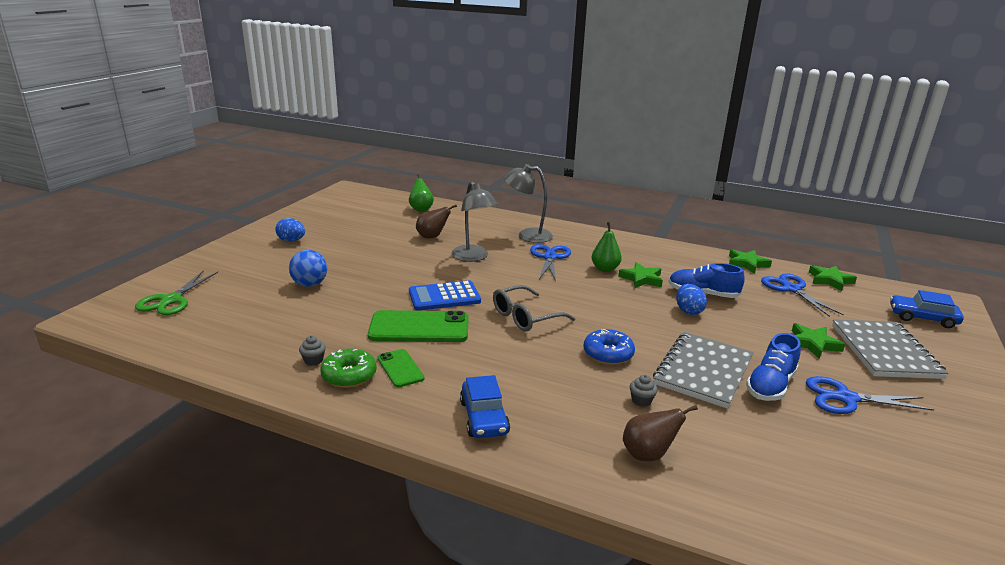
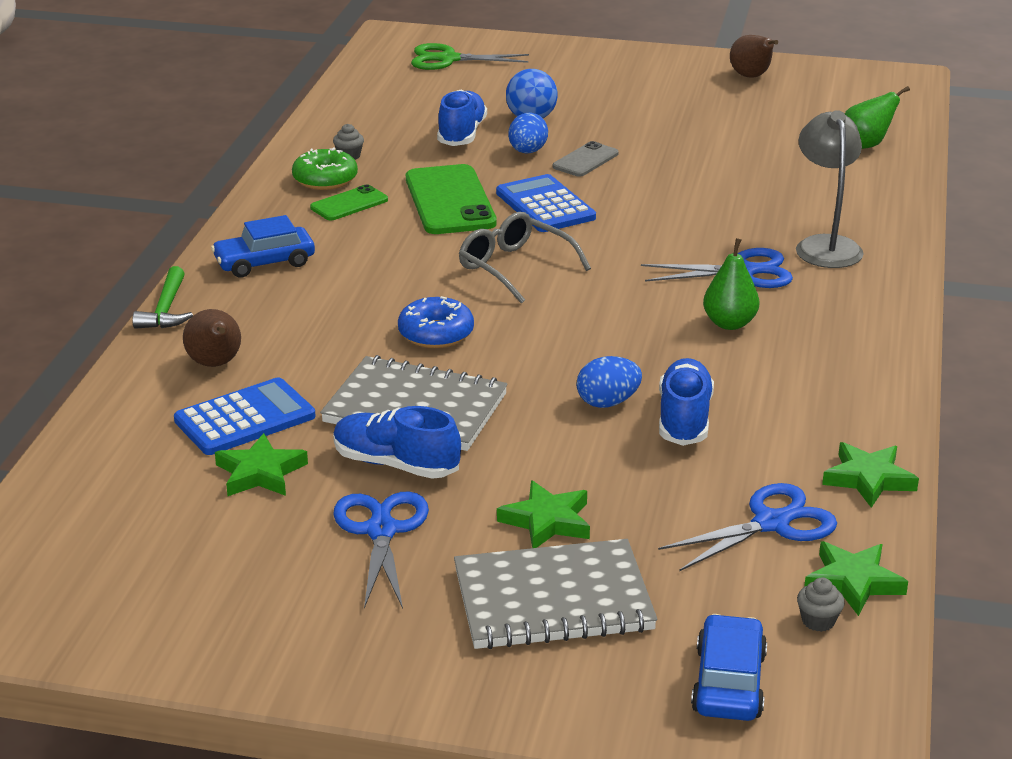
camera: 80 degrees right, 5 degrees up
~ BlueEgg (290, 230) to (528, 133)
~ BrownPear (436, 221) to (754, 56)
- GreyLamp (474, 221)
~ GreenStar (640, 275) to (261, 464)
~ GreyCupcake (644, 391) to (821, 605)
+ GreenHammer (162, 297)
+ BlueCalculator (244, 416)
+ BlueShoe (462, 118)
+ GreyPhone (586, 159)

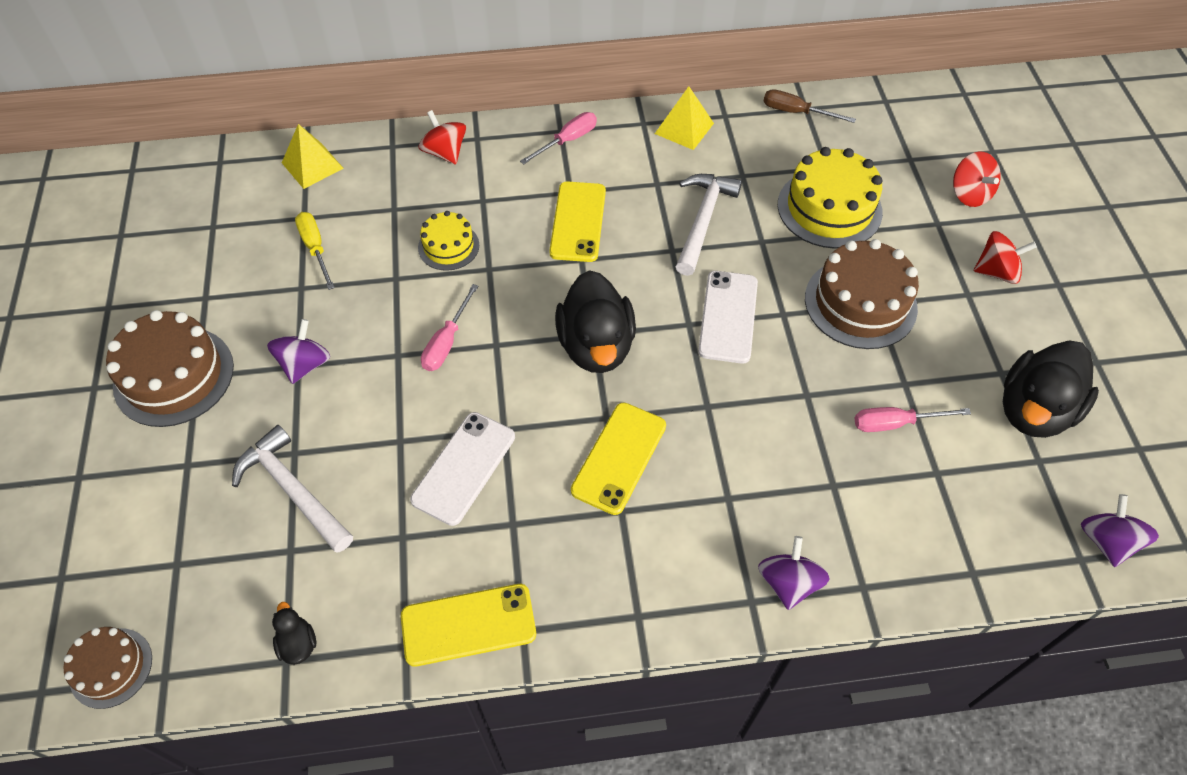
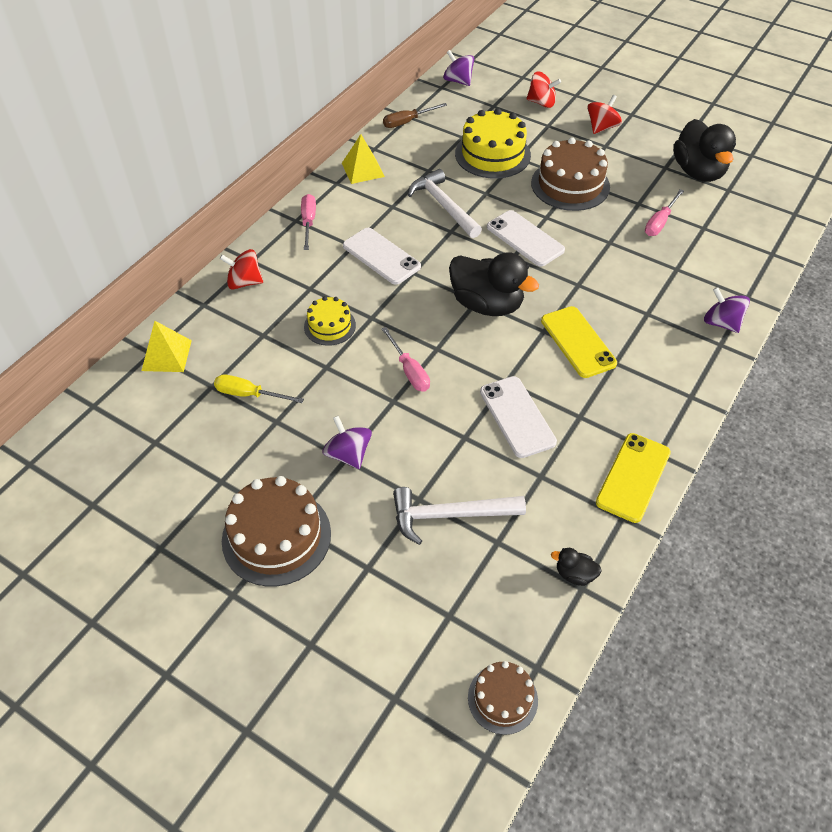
camera: 50 degrees left, 5 degrees down
~ YellowPhone (577, 221) to WhitePhone (382, 256)
~ PurpleSpinningTop (1120, 530) to (458, 68)

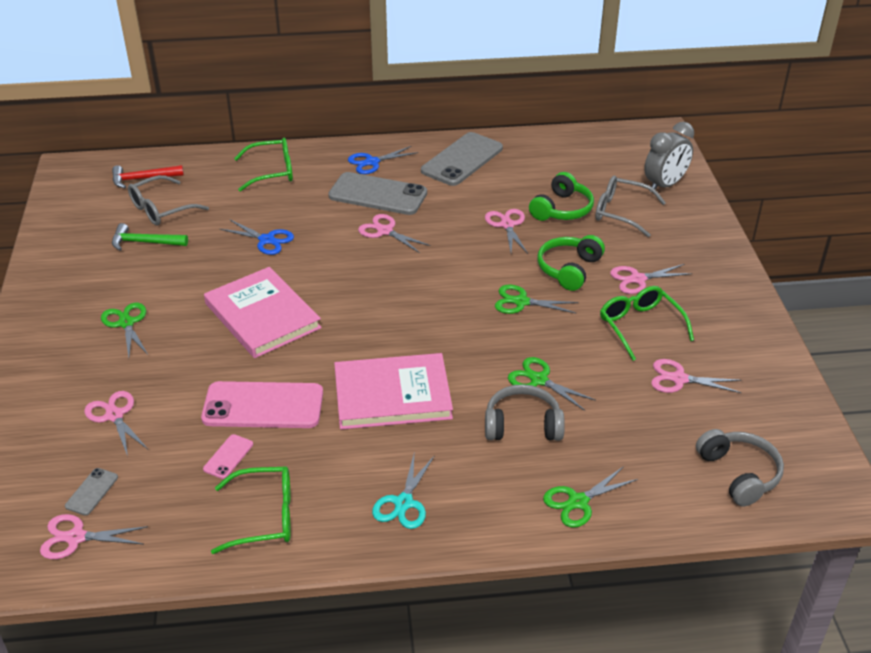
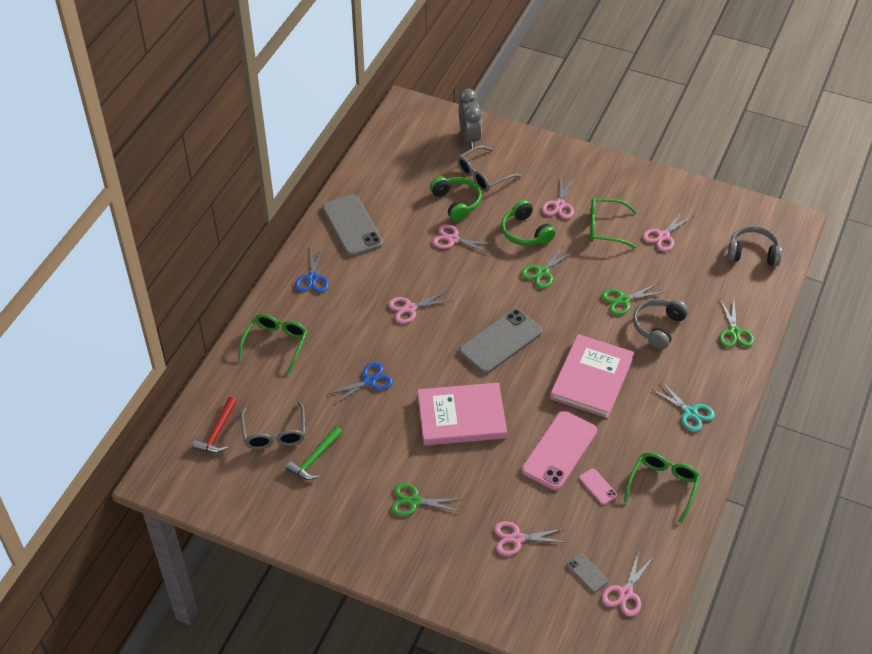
camera: 60 degrees left, 10 degrees up
~ GreyPhone (377, 193) to (500, 341)

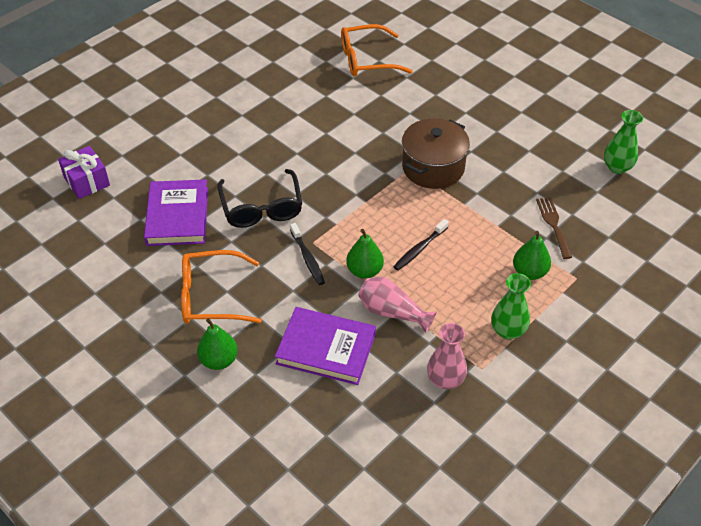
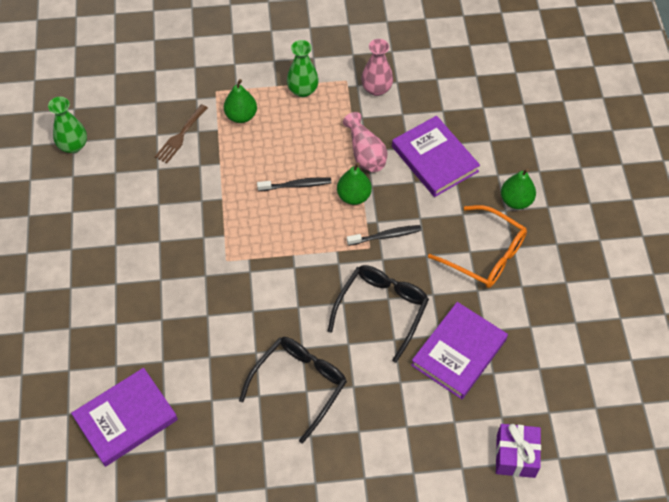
camera: 140 degrees left, 10 degrees up
~ BlackToothbrush (307, 254) = (384, 235) 60 degrees clockwise
~ OrangeGlasses (377, 50) to PurpleBook (124, 417)
- BrownPot (436, 153)
+ BlackGlasses (293, 390)

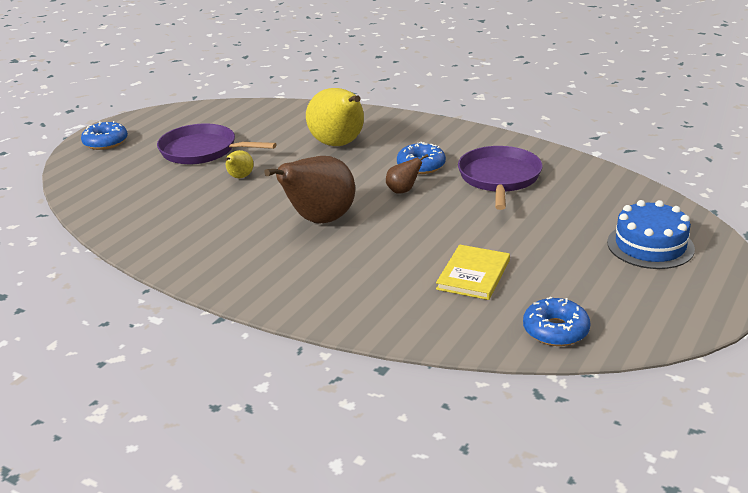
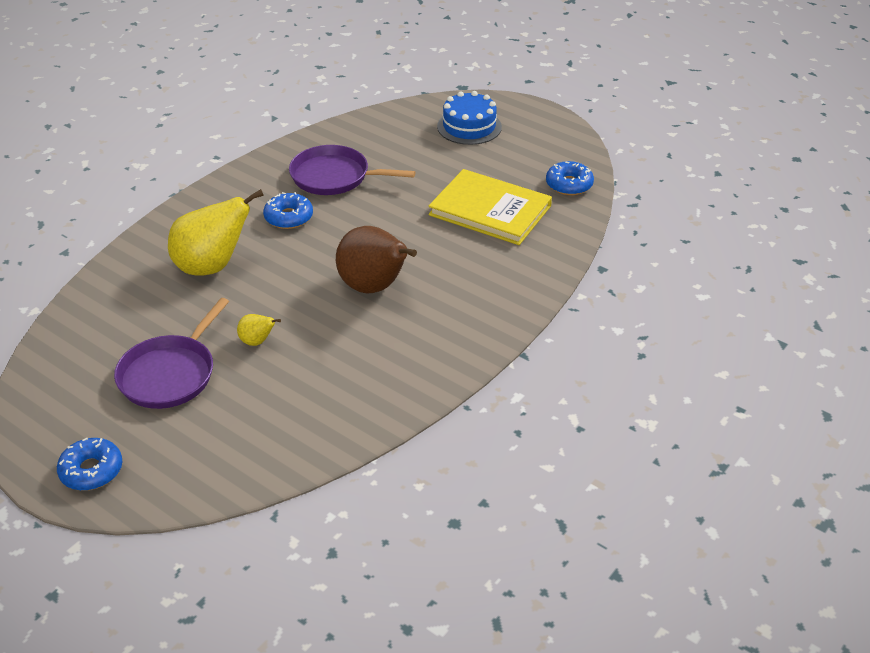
camera: 85 degrees left, 10 degrees up
- BrownPear (407, 174)
~ YellowBook (473, 272) = (490, 207) x1.67

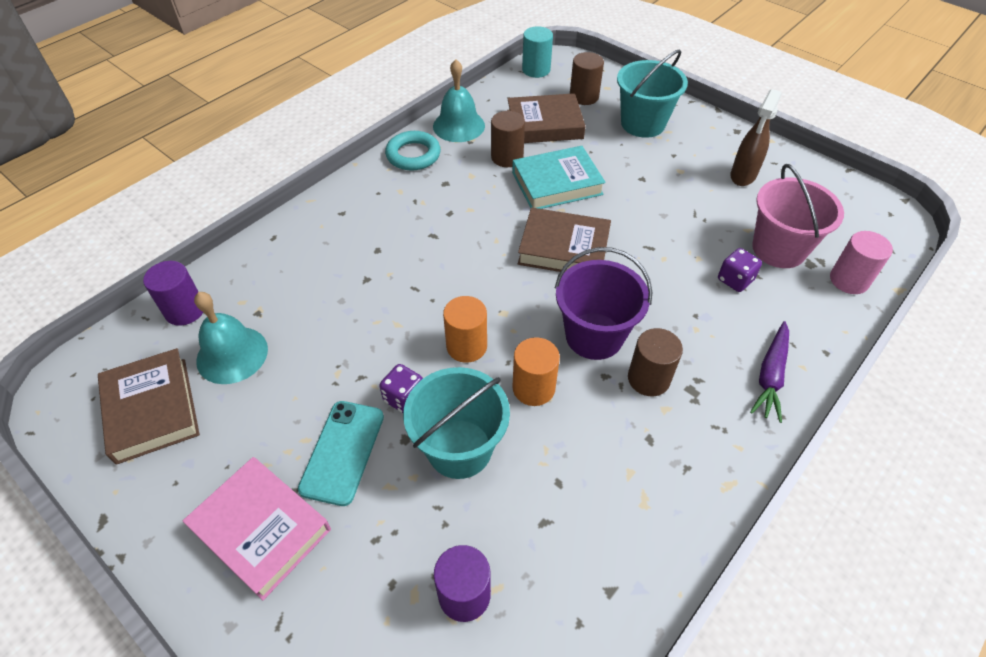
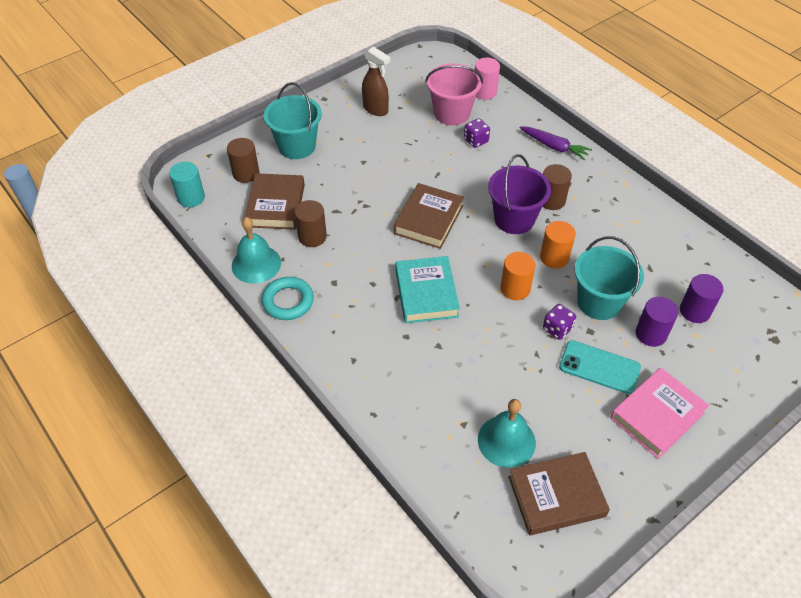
camera: 80 degrees left, 0 degrees up
~ PurpleCylinder (173, 293) to (657, 322)
~ TurquoiseBook (559, 177) to (428, 289)

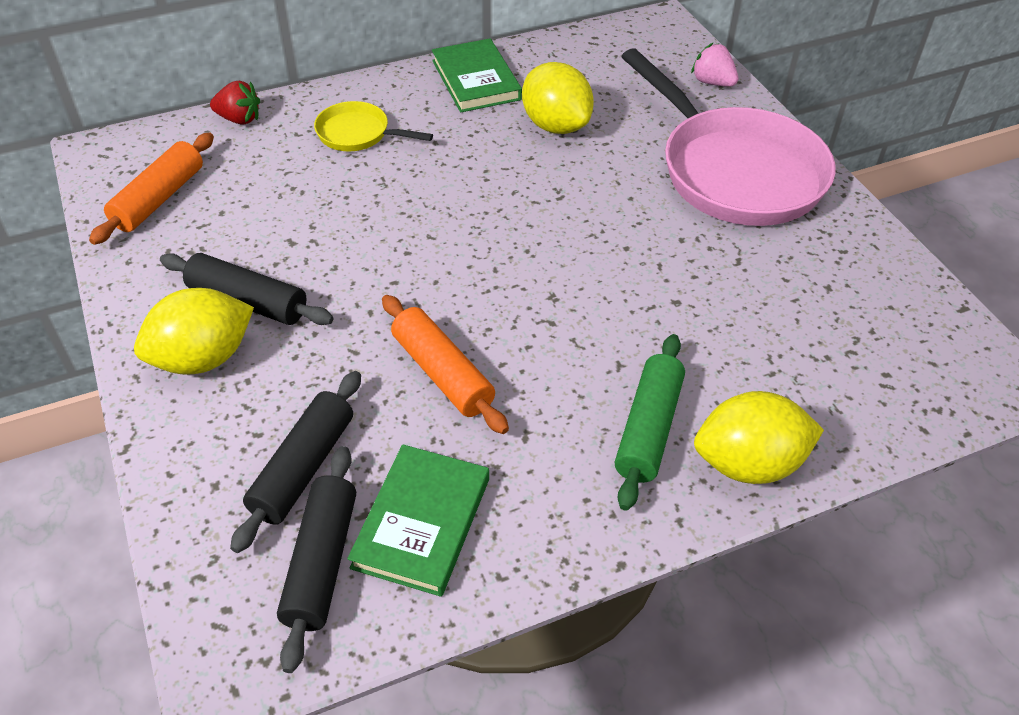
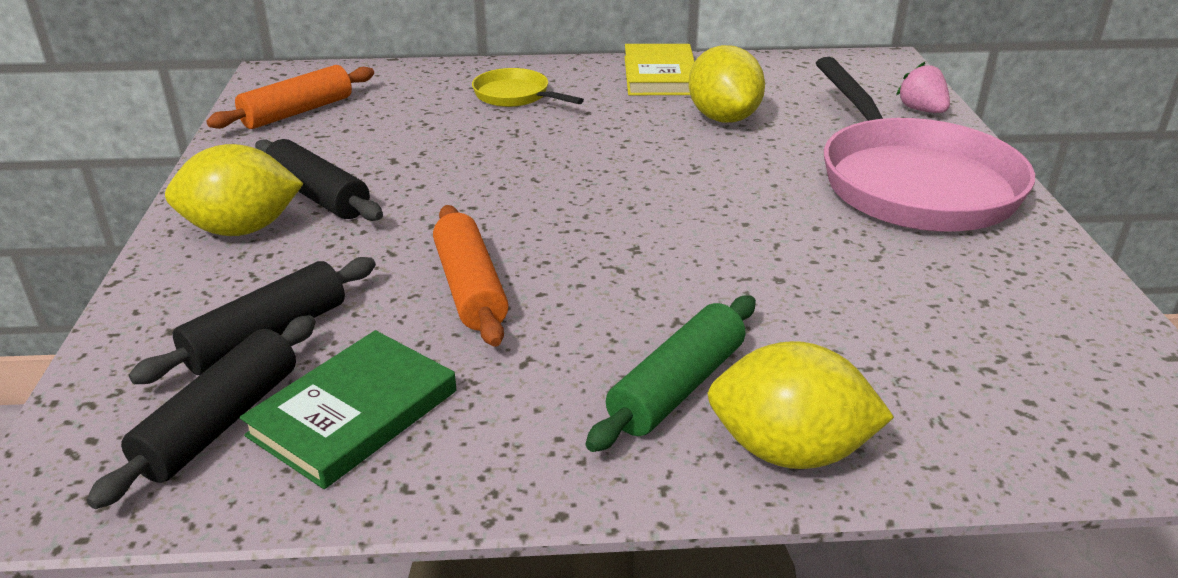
camera: 20 degrees right, 15 degrees down
- RedStrawberry (235, 103)
~ GreenBook (477, 76) to YellowBook (660, 69)

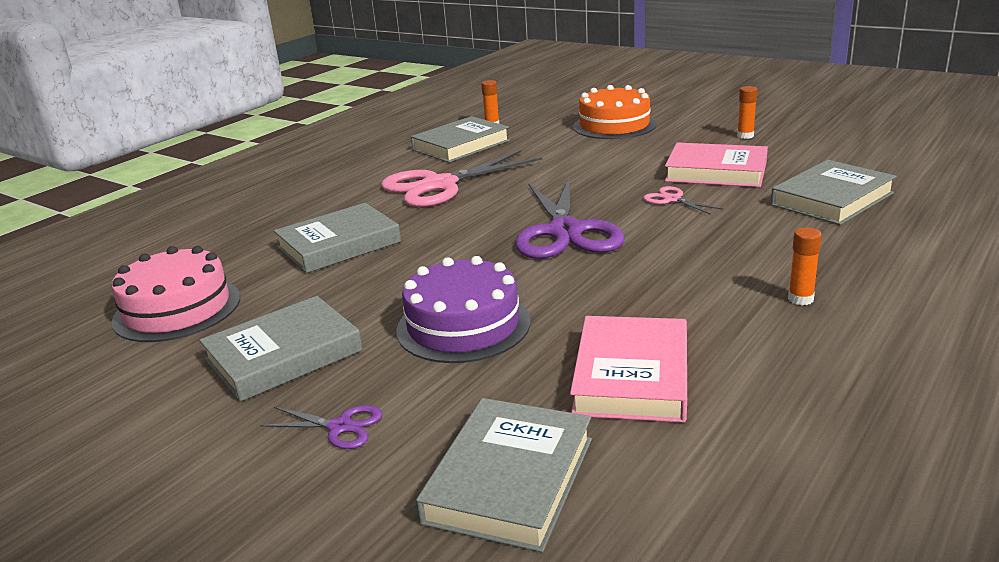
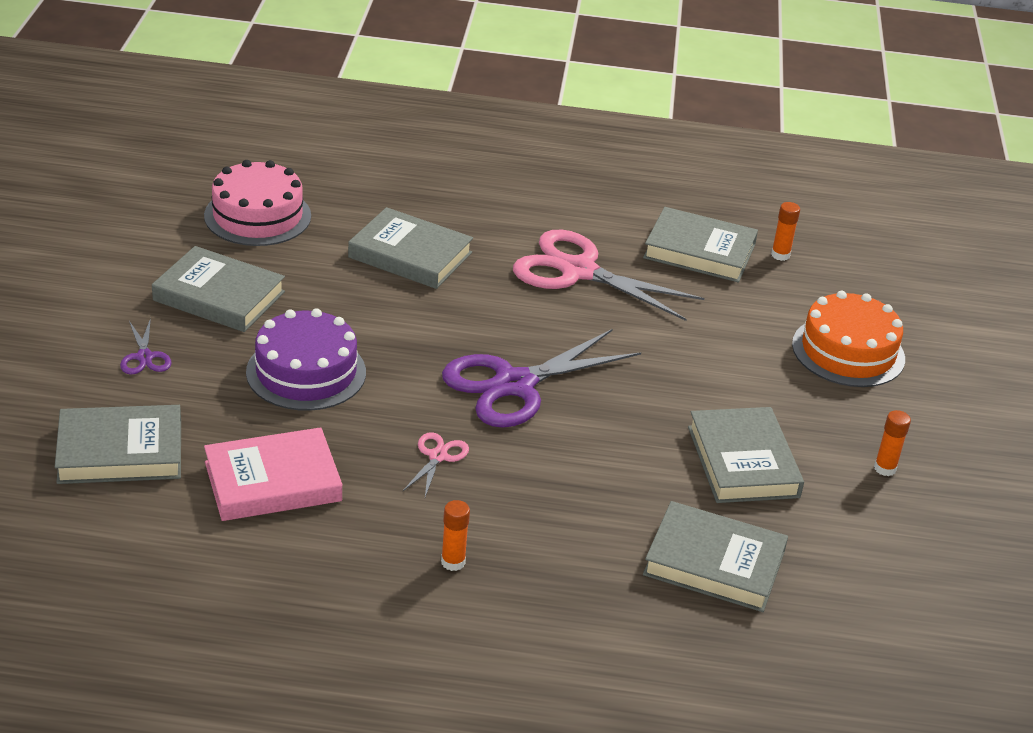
camera: 55 degrees right, 10 degrees up
~ PinkScissors (683, 200) to (436, 464)
~ PinkBook (716, 164) to GreyBook (746, 455)

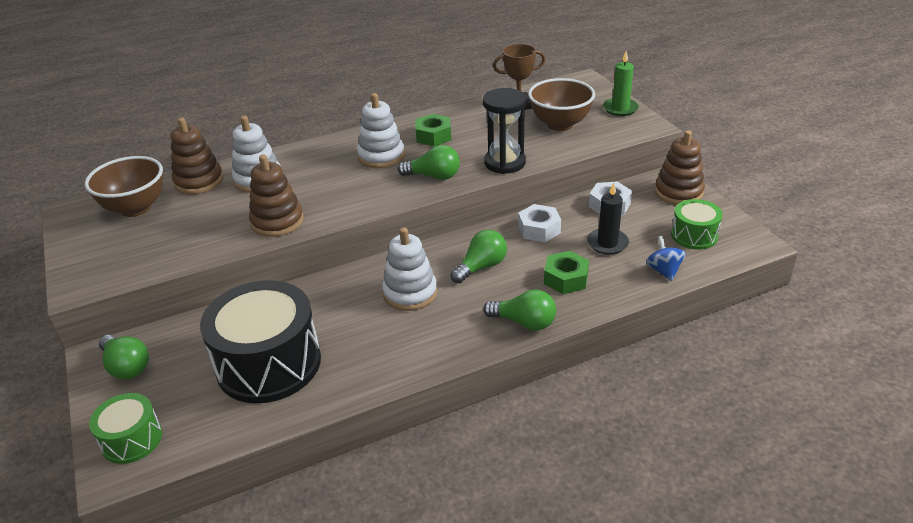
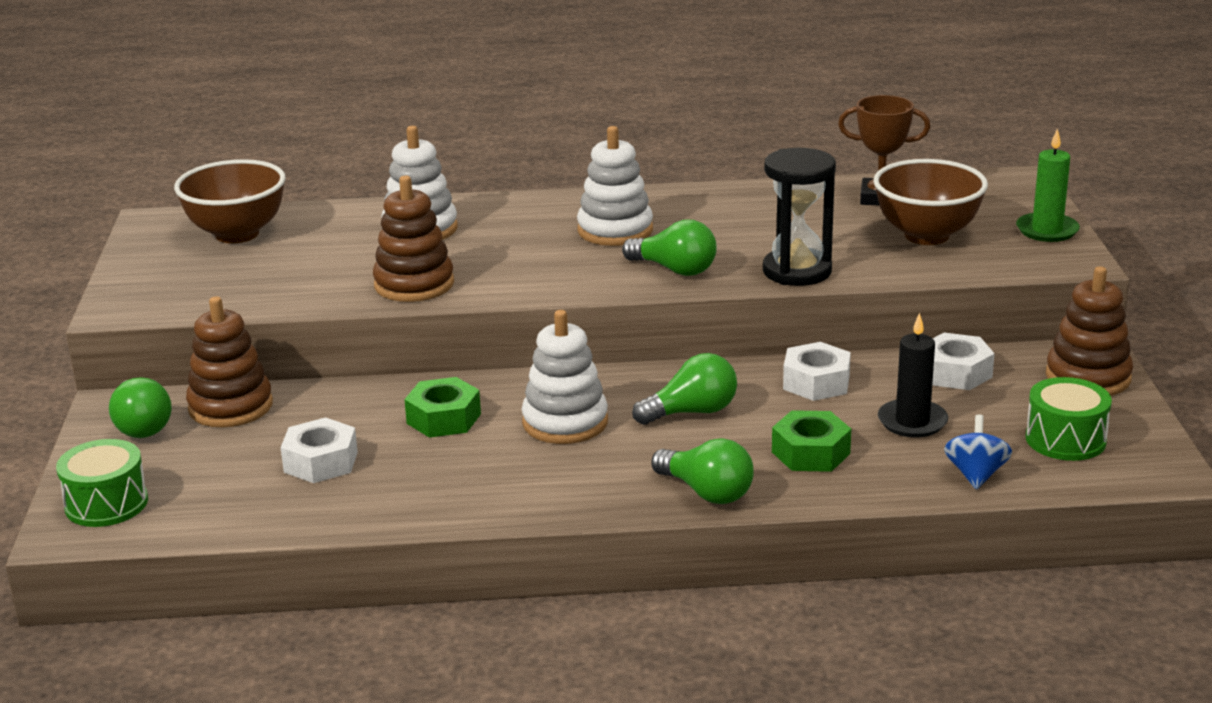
camera: 20 degrees right, 10 degrees down
~ BrownStackingToy (197, 155) to (229, 361)
~ BlackDrum (260, 341) to WhiteNut (319, 450)
~ GreenNut (433, 130) to (442, 407)

